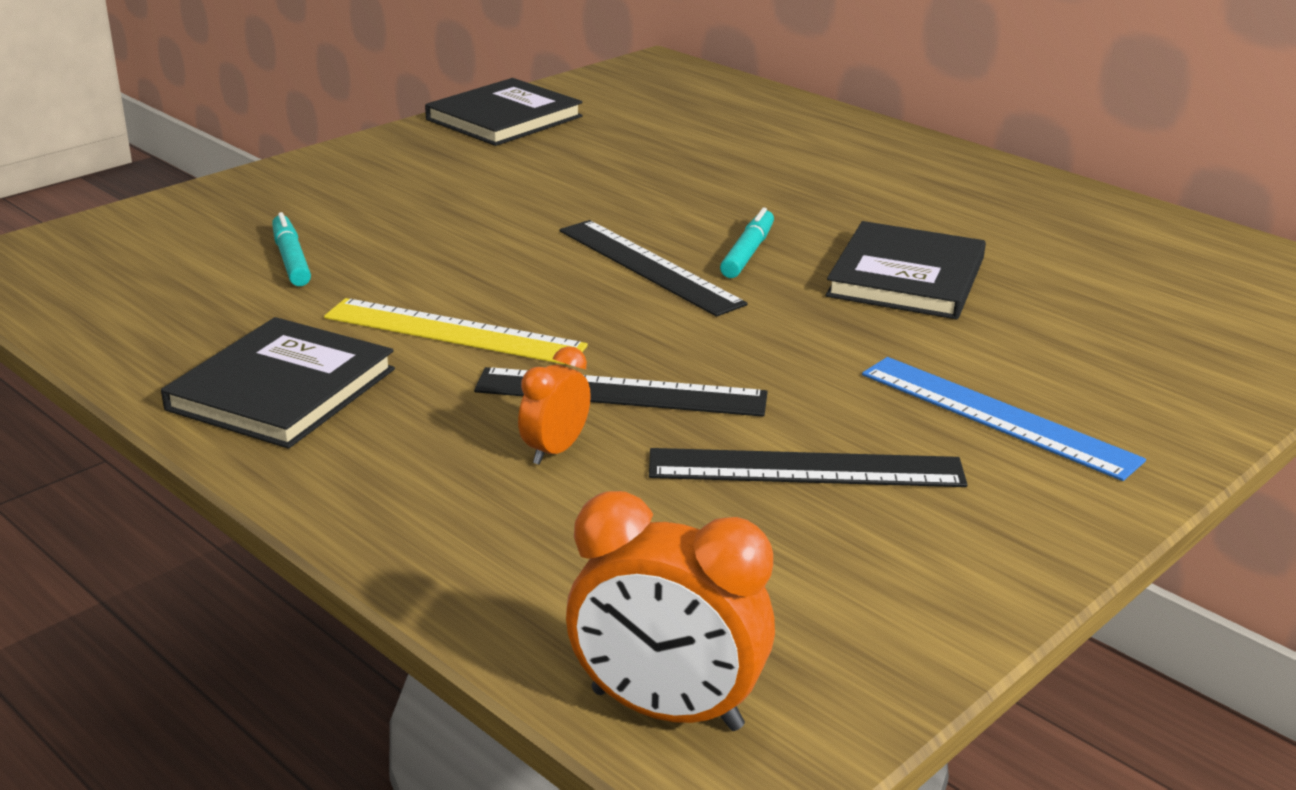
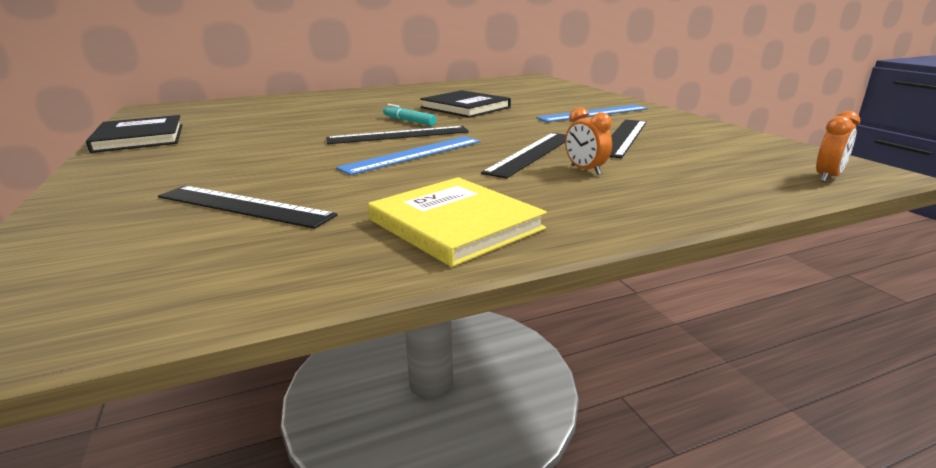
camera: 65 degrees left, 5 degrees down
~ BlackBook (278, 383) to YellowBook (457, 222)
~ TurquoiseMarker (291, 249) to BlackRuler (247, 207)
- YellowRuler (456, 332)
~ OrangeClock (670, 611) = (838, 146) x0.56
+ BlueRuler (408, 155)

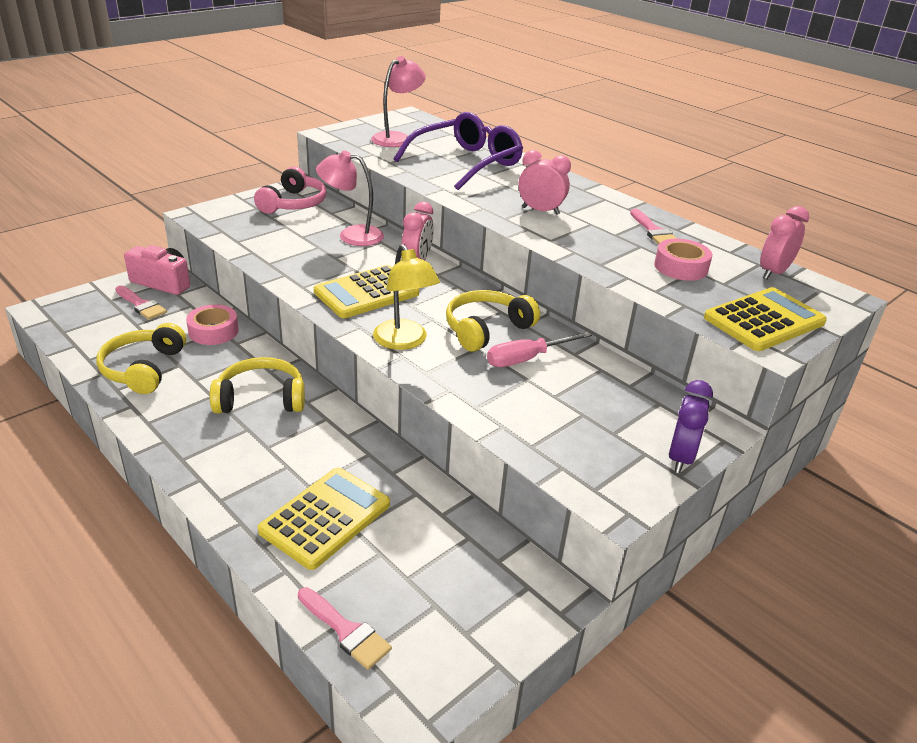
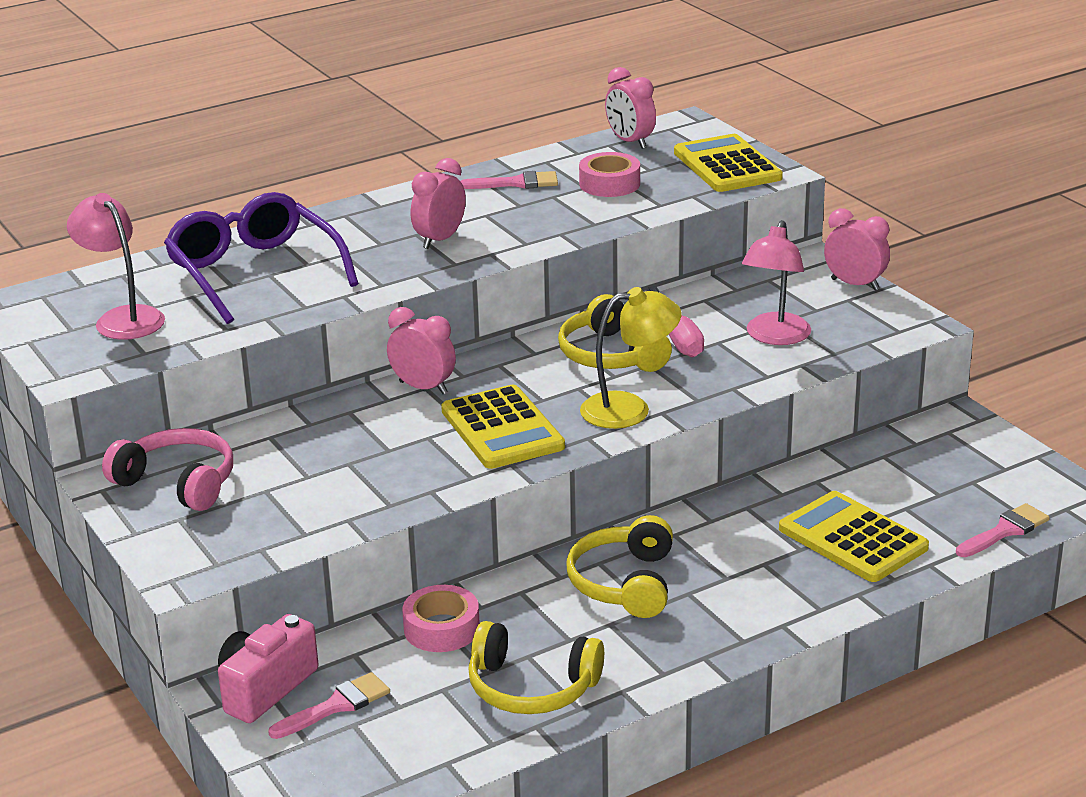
camera: 75 degrees left, 5 degrees down
~ PinkLamp (350, 198) to (776, 282)
~ PurpleClock (691, 426) to PinkClock (857, 249)

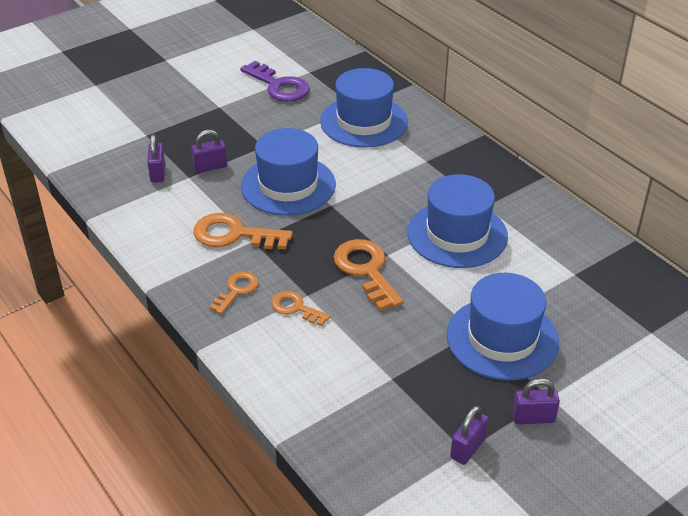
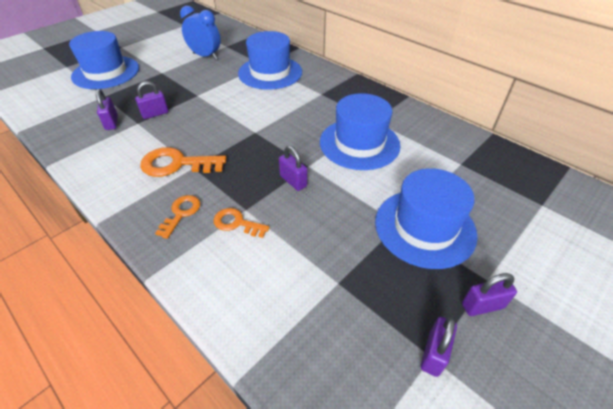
camera: 10 degrees left, 5 degrees up
~ PurpleKey (275, 81) to BlueClock (200, 32)
~ BlueHat (288, 172) to (104, 60)
~ OrangeKey (368, 275) to PurplePadlock (293, 168)

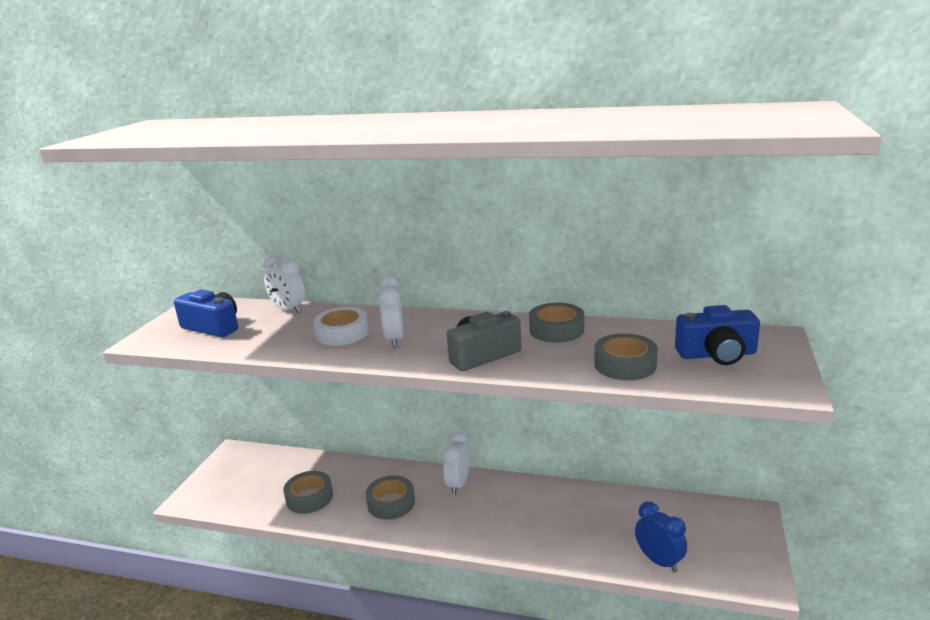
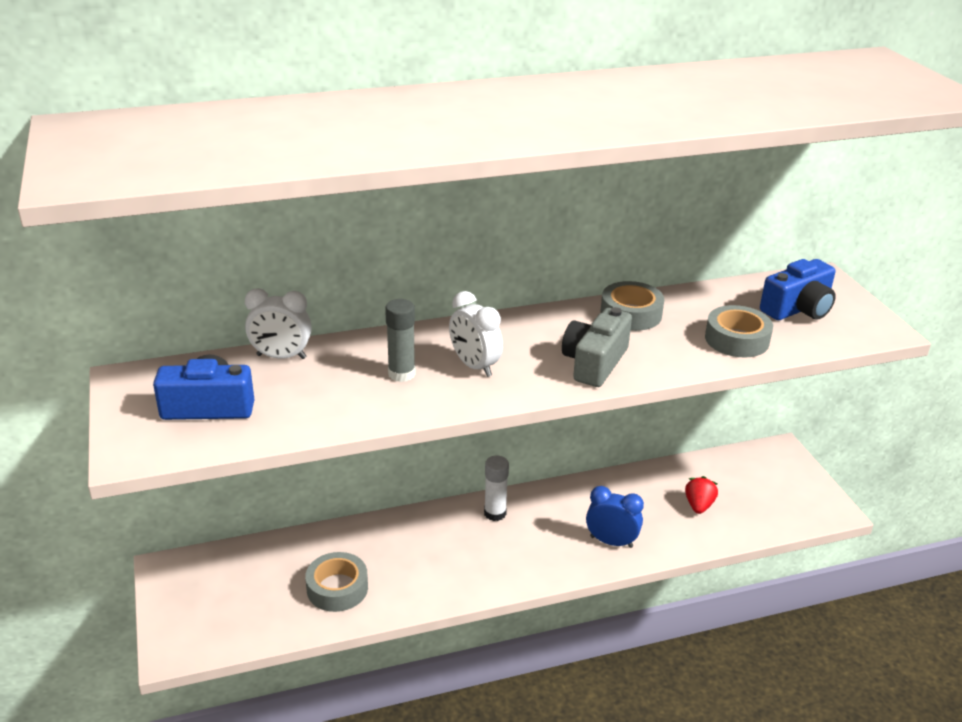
camera: 35 degrees left, 10 degrees up
~ WhiteTape (341, 326) to GreyGlueStick (400, 340)
- GreyTape (390, 497)
~ WhiteClock (456, 463) to WhiteGlueStick (496, 488)
~ BlueClock (661, 537) to (615, 517)
+ RedStrawberry (701, 495)

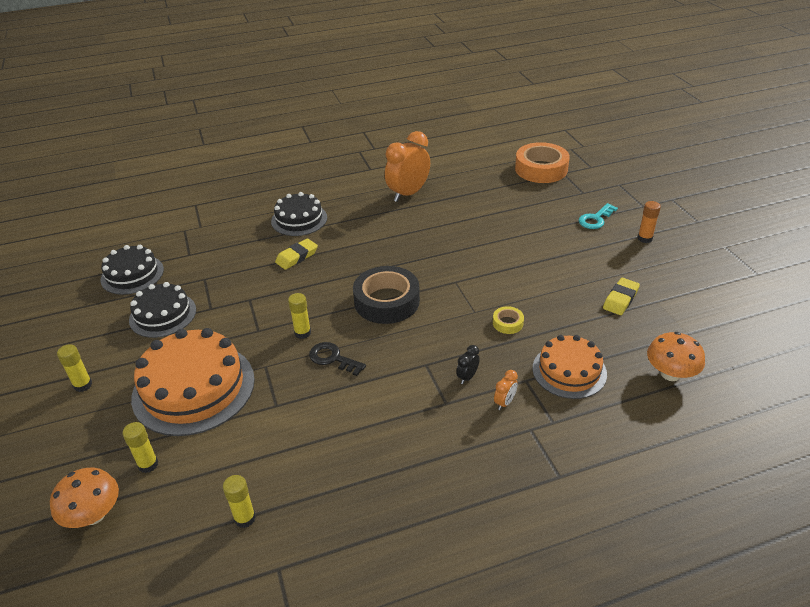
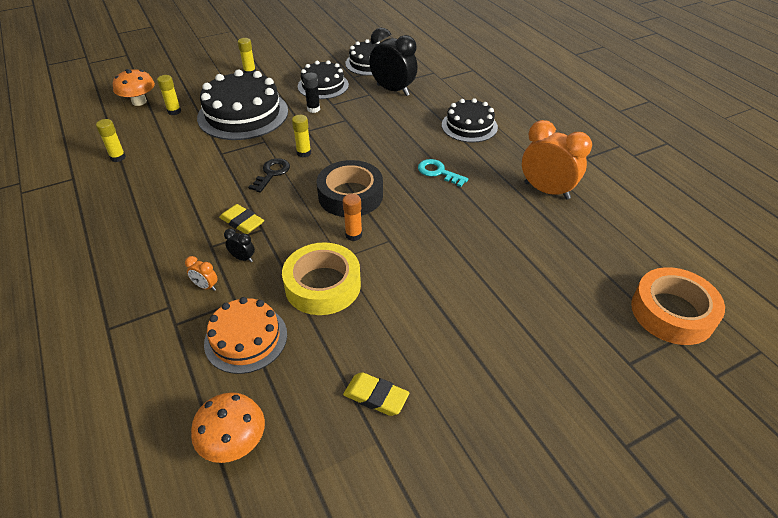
camera: 80 degrees right, 5 degrees up
~ OrangeCake (193, 382) to BlackCake (242, 104)
~ YellowEraser (296, 254) to (241, 219)
~ YellowTape (508, 320) = (321, 279) x2.23
~ TurquoiseKey (598, 216) to (443, 173)
~ OrangeGlueStick (649, 222) to (352, 217)
+ BlackGlueStick (311, 93)
+ BlackClock (393, 62)

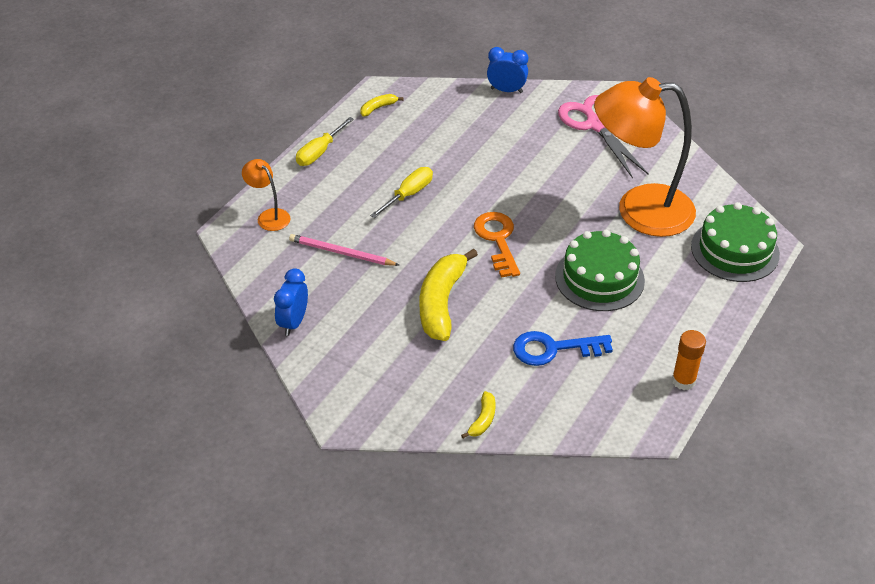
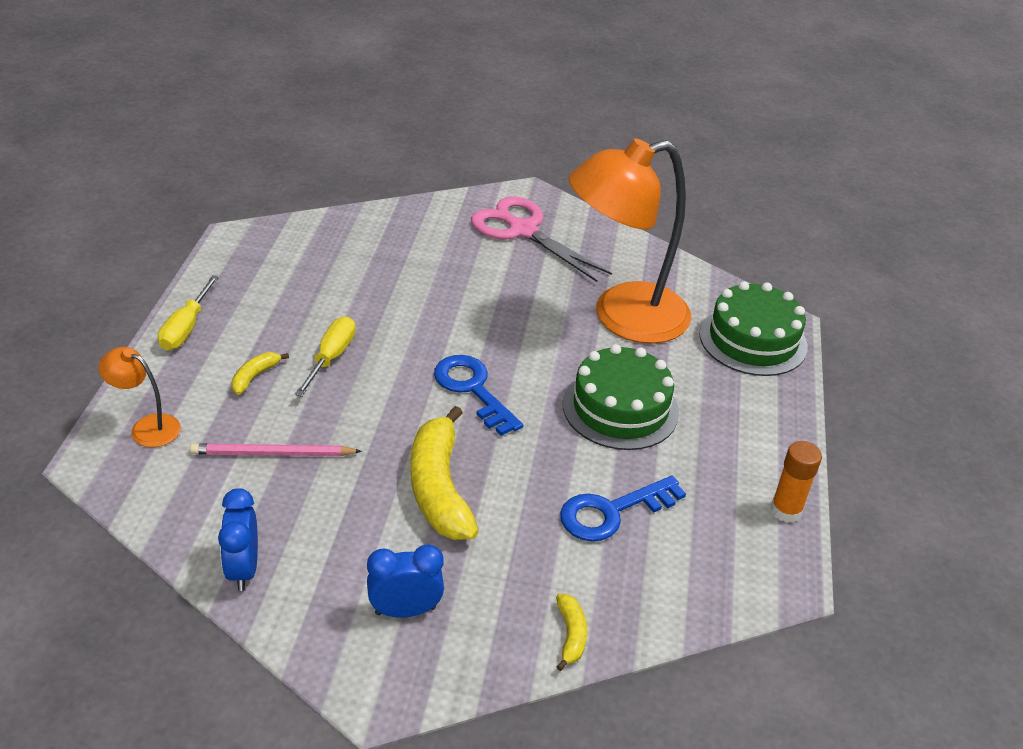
camera: 25 degrees left, 5 degrees down
~ YellowBanana (381, 105) to (260, 373)
~ OrangeKey (497, 245) to BlueKey (478, 395)
~ BlueClock (507, 70) to (405, 581)

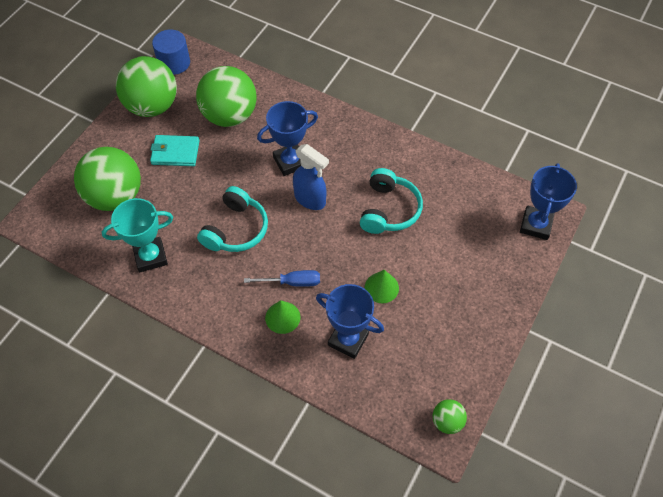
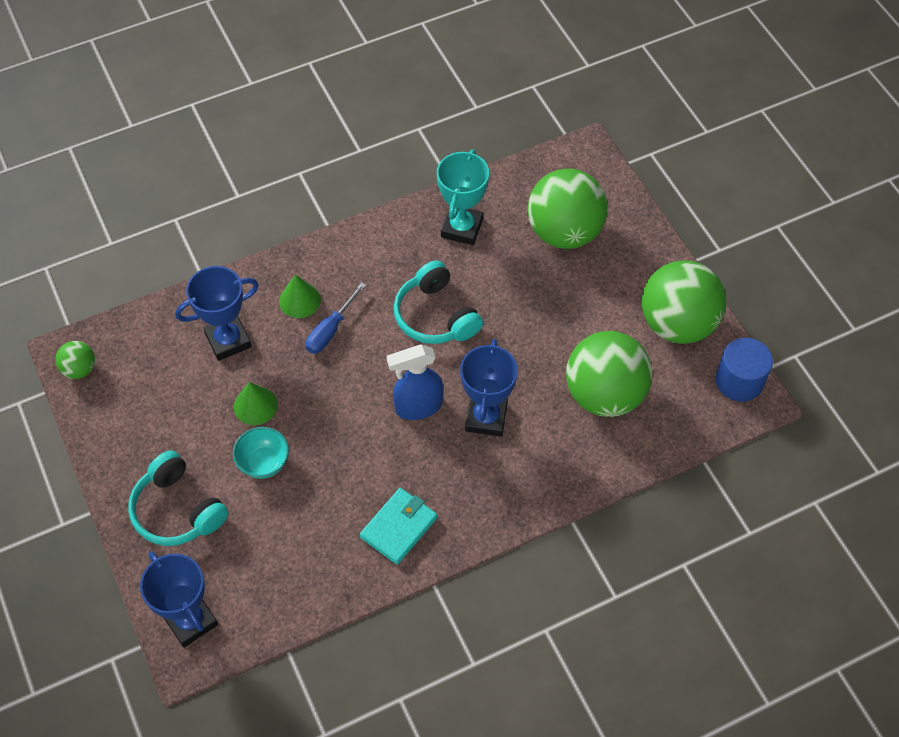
camera: 125 degrees right, 0 degrees up
~ TurquoiseWallet (174, 150) to (398, 526)
~ TurquoiseHeadphones (391, 201) to (178, 498)
+ TurquoiseBowl (261, 453)

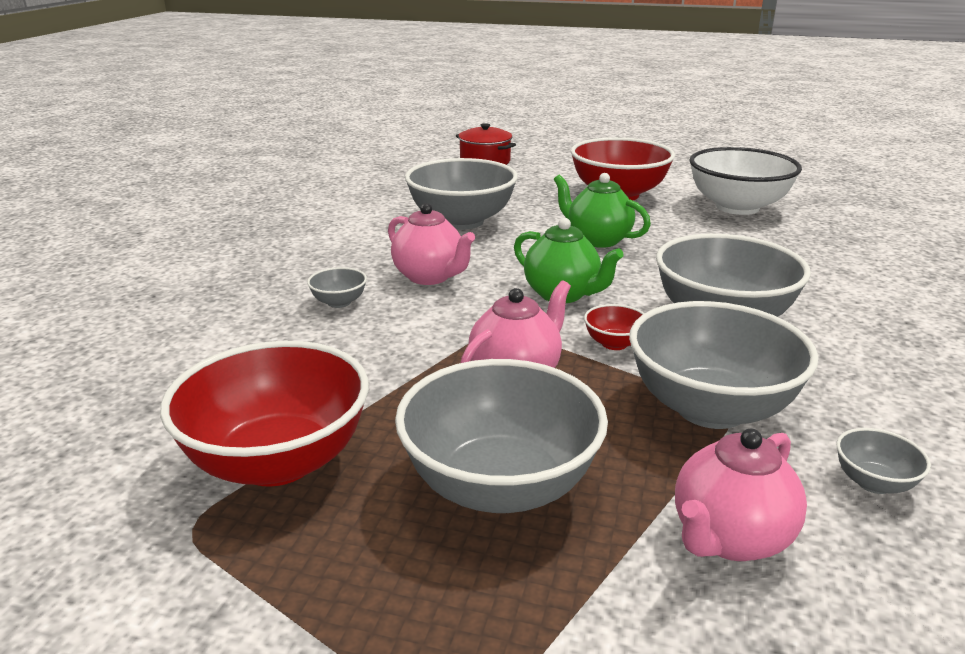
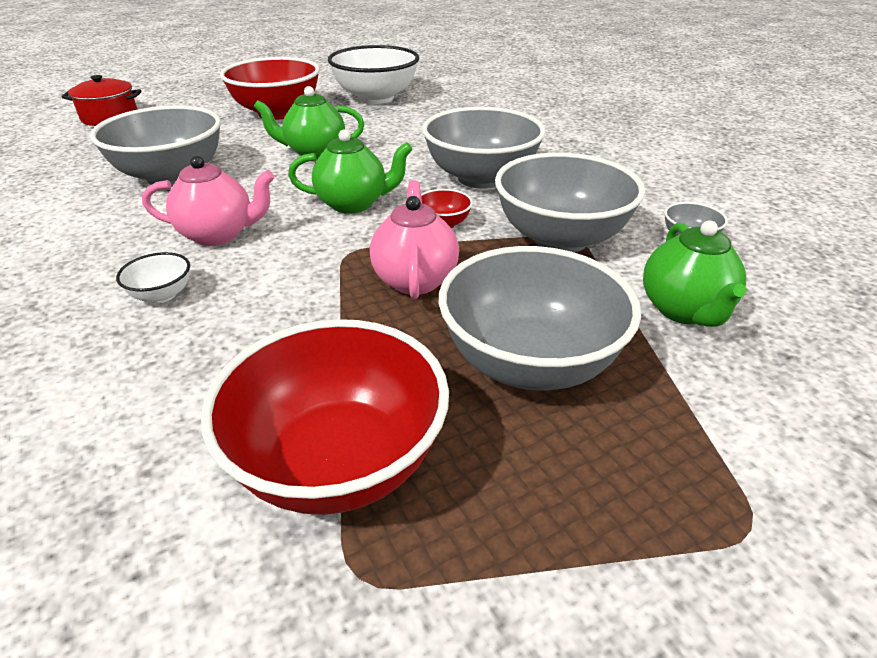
camera: 45 degrees left, 10 degrees up
~ GreyBowl (337, 287) to WhiteBowl (153, 277)
~ PinkTeapot (741, 494) to GreenTeapot (695, 273)

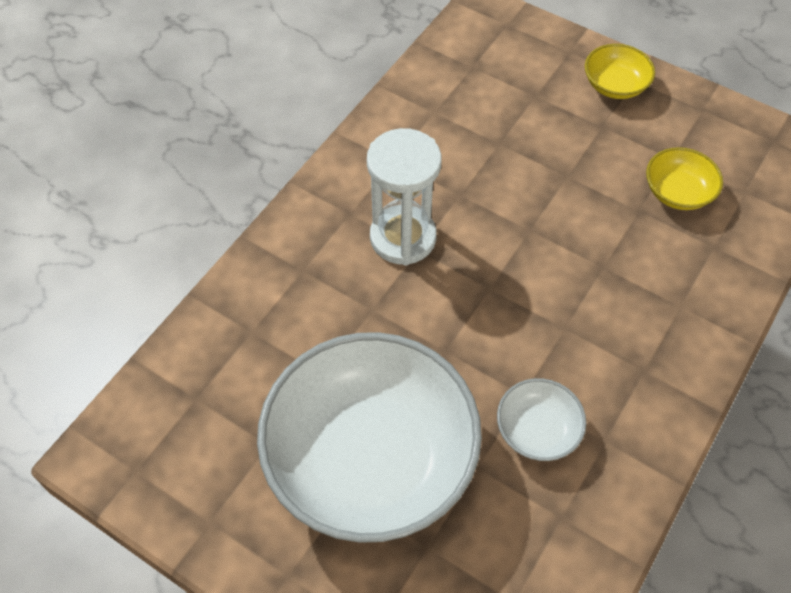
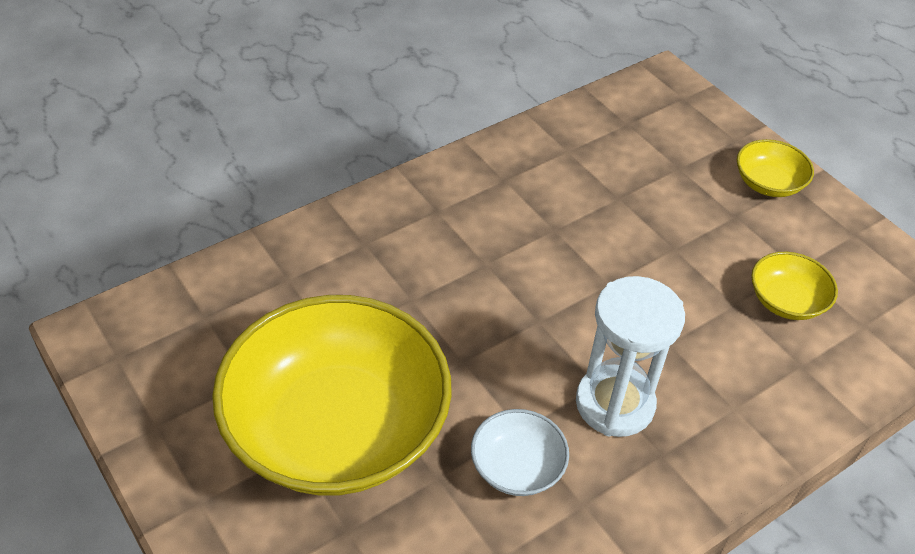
camera: 20 degrees right, 10 degrees down
~ WhiteBowl (369, 437) to YellowBowl (332, 395)
~ WhiteHourglass (404, 196) to (630, 356)

